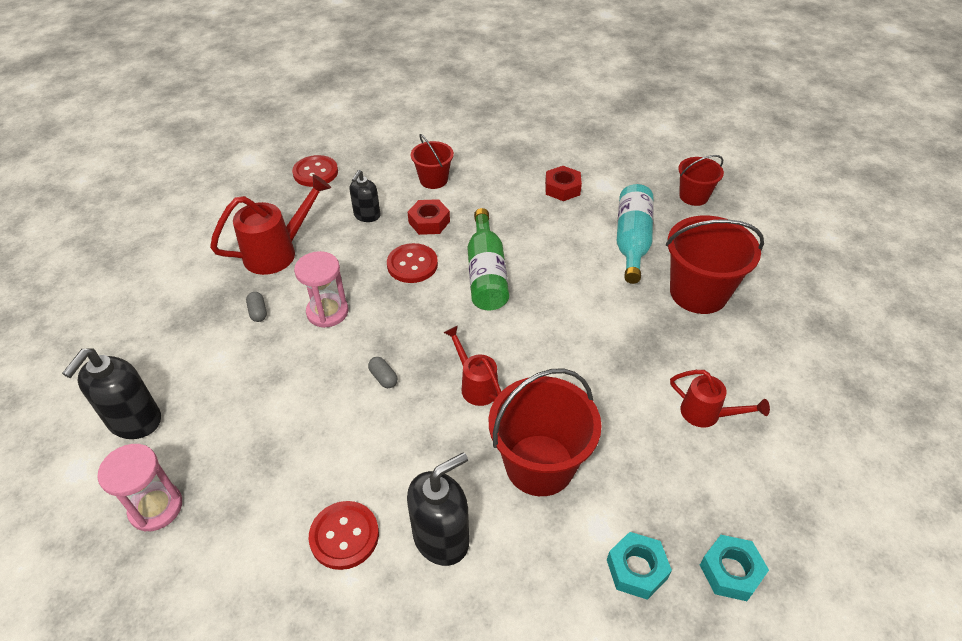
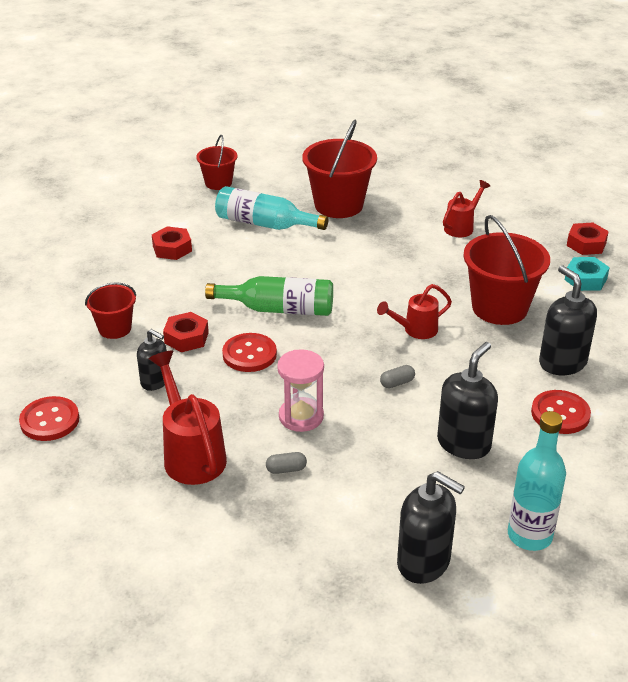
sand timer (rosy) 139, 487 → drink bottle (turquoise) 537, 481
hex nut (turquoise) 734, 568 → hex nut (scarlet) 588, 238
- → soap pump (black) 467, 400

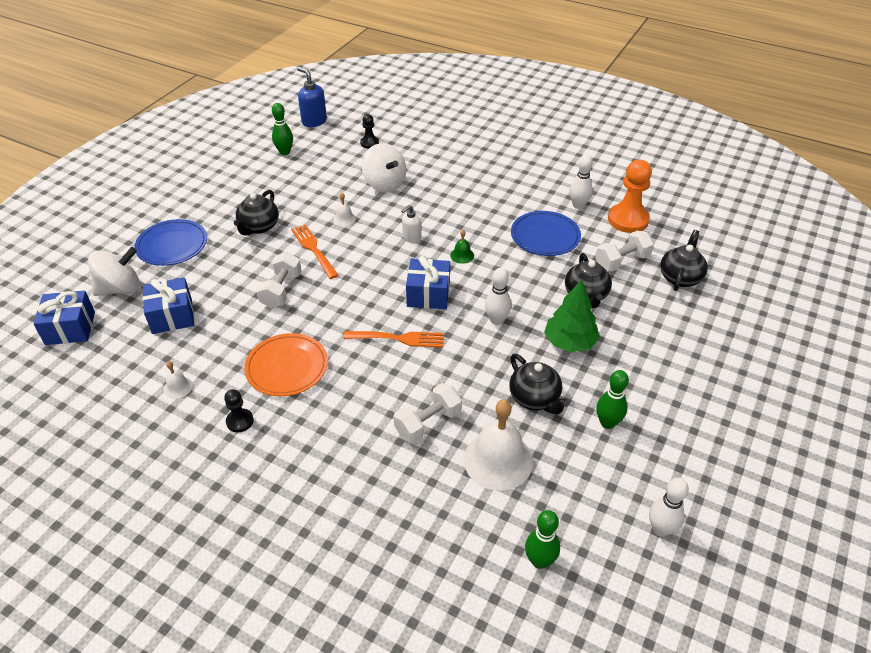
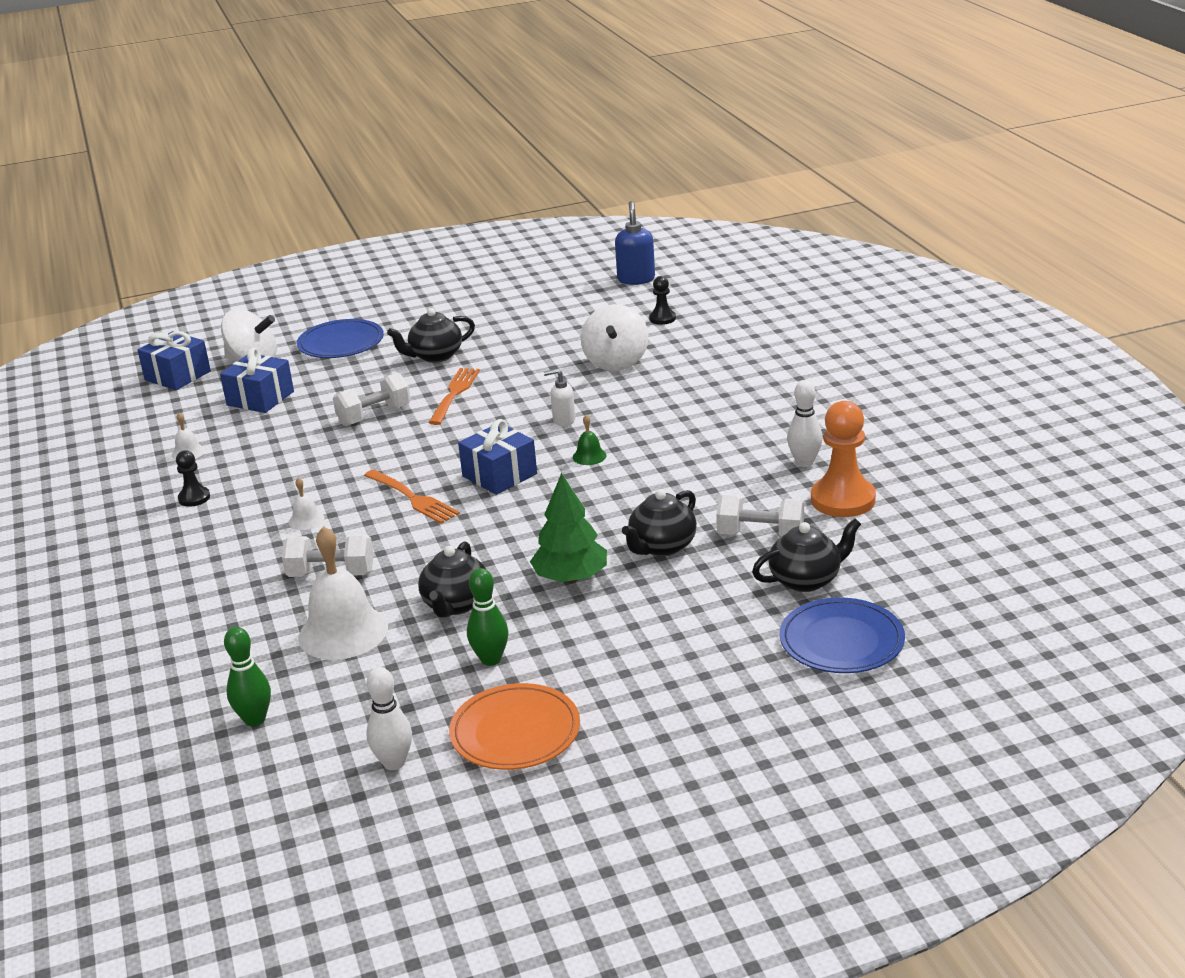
skittle (leaf-green) 282, 129 → -
hand bell (white) 344, 209 → hand bell (white) 306, 504, move
flat dish (royal blue) 546, 233 → flat dish (royal blue) 842, 635, move
skittle (white) 498, 296 → -
flat dish (orange) 286, 364 → flat dish (orange) 514, 726, move

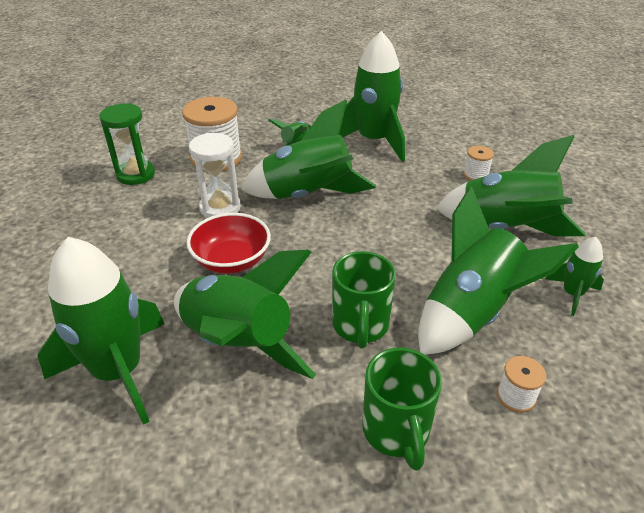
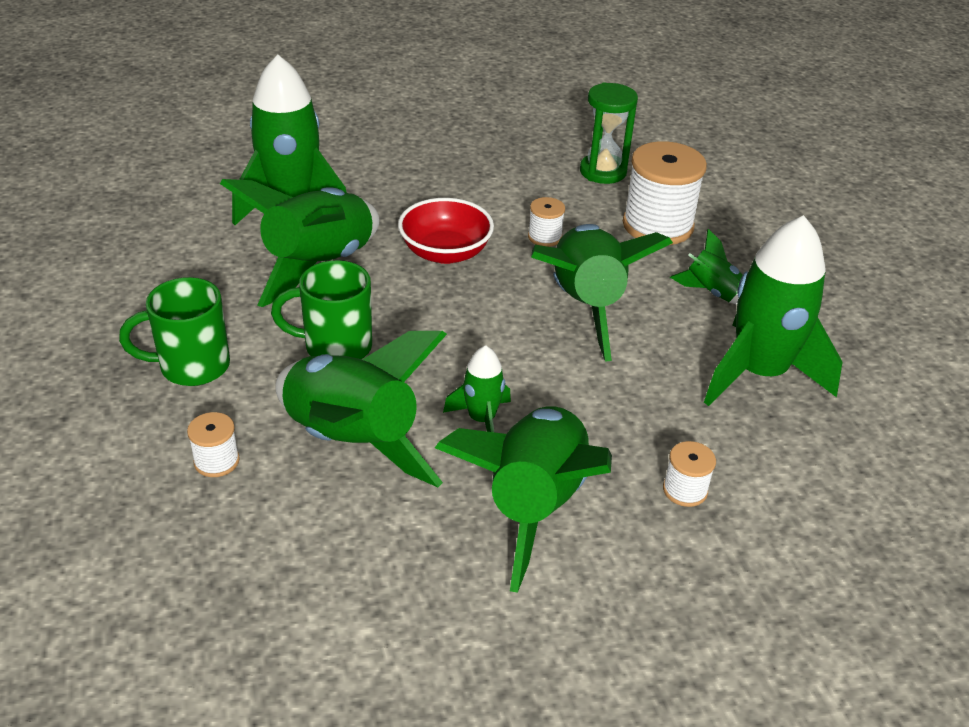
sand timer (white) 215, 175 → reel of thread (white) 546, 222
rocket (leaf-green) 574, 276 → rocket (leaf-green) 477, 388, move

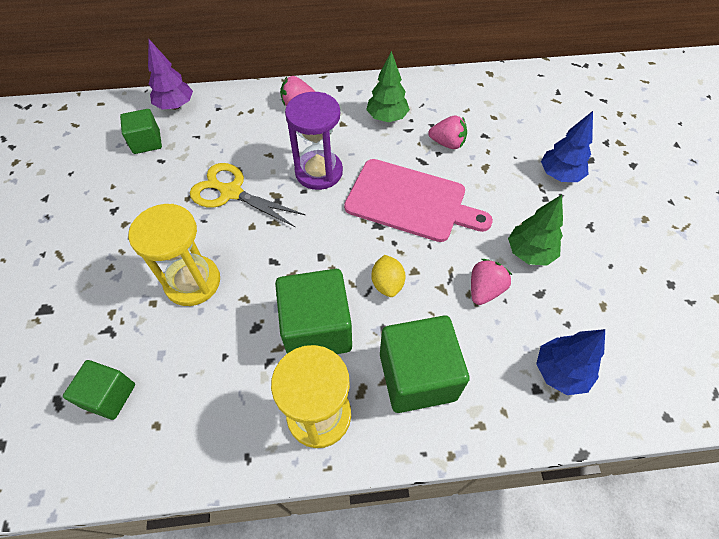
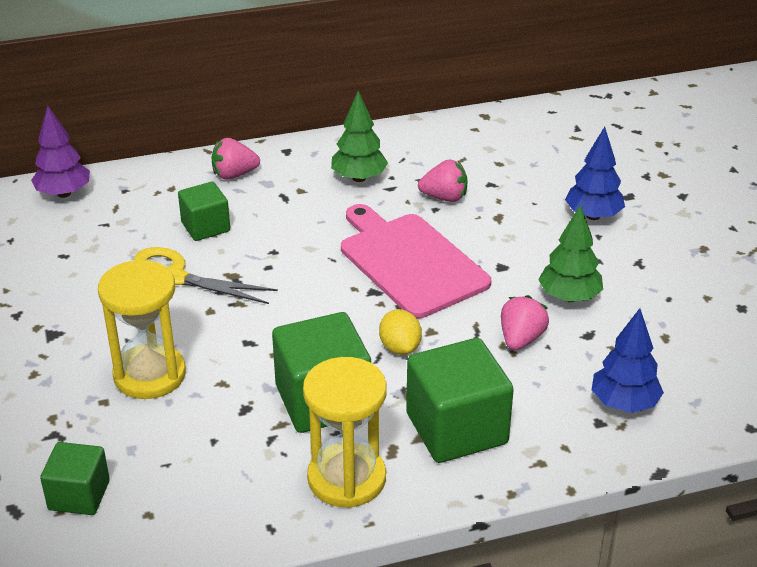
sand timer (royal purple) 314, 141 → -
cube (leaf-green) 141, 131 → cube (leaf-green) 204, 211, move
chopping board (rosy) 418, 200 → chopping board (rosy) 416, 261, 135 degrees counterclockwise

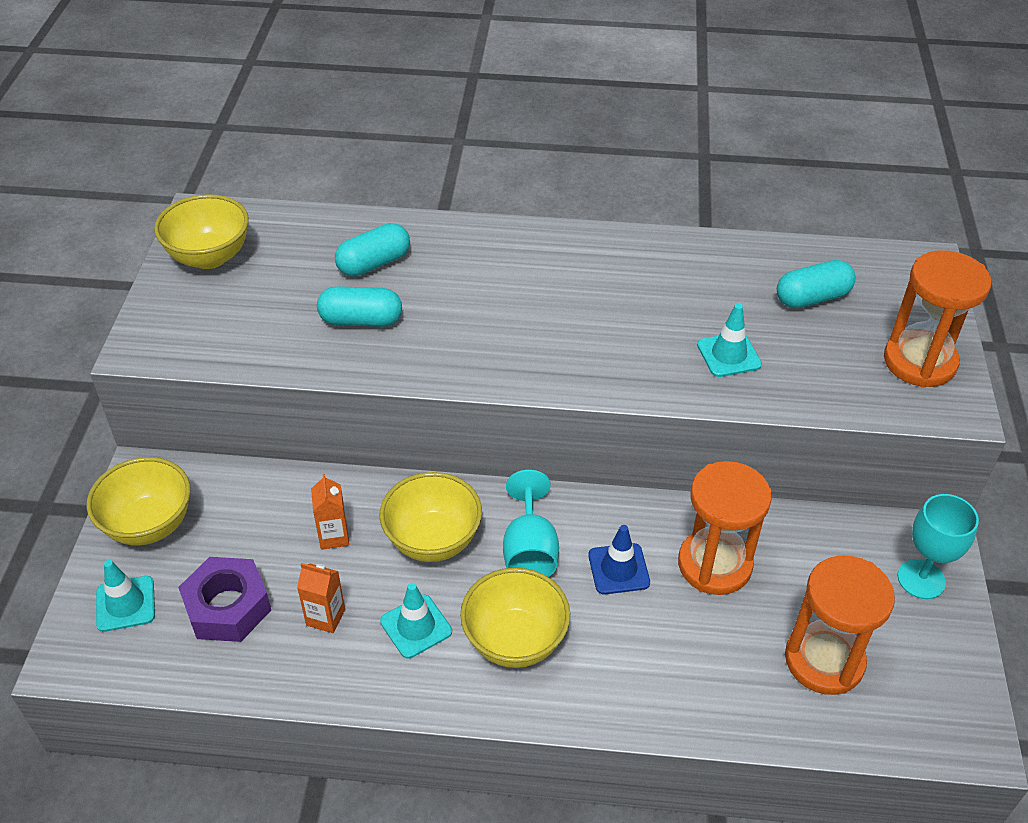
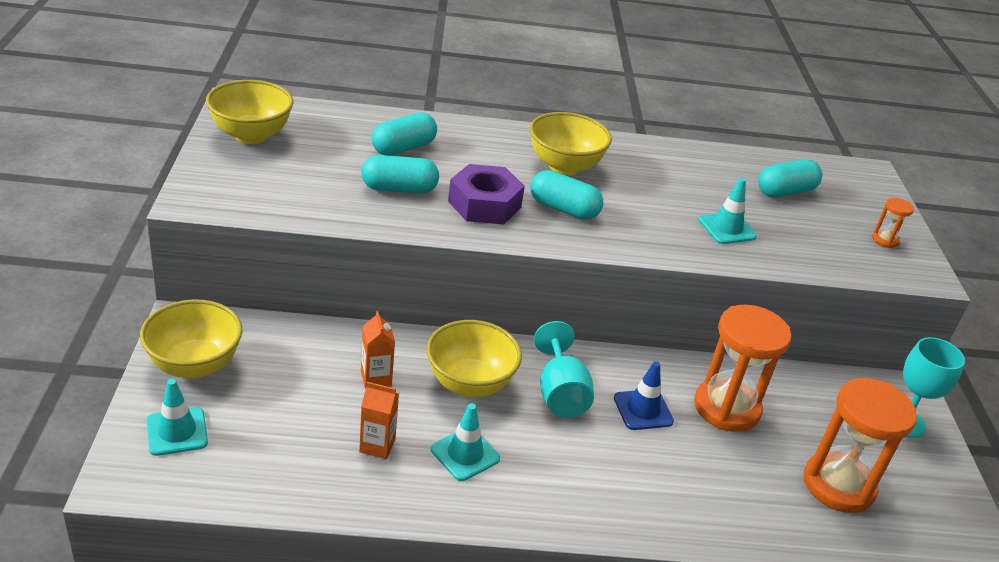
sand timer (orange) 937, 319 → sand timer (orange) 893, 223, x0.43
hex nut (royal purple) 224, 599 → hex nut (royal purple) 486, 194, move
bowl (golden) 515, 618 → bowl (golden) 571, 143, move
- → capsule (turquoise) 566, 195

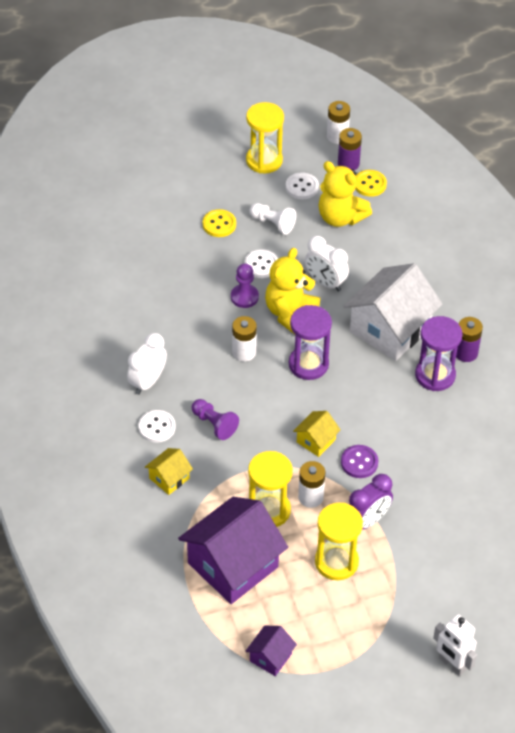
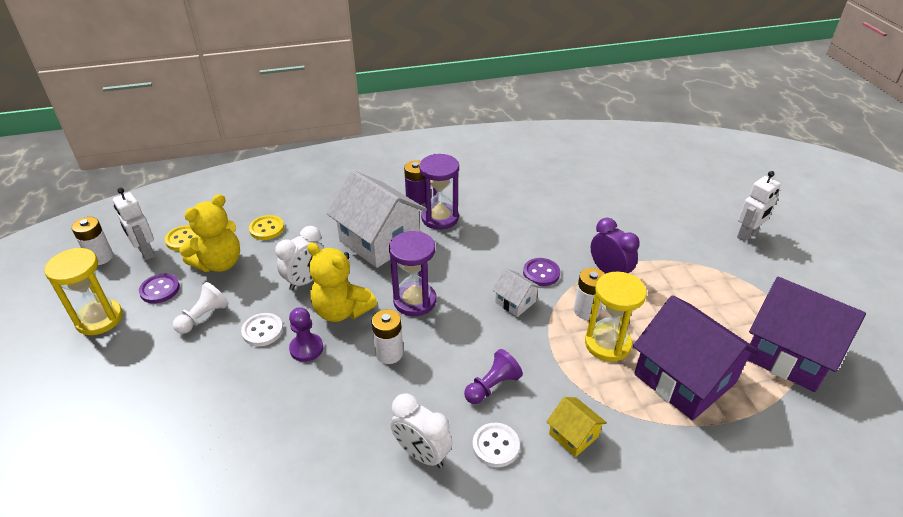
power cell (royal purple) 350, 149 → robot figure (white) 134, 224
shirt button (white) 302, 185 → shirt button (royal purple) 159, 289
shirt button (golden) 219, 223 → shirt button (golden) 266, 227, move
cottage (golden) 317, 434 → cottage (white) 516, 292
sand timer (golden) 339, 541 → -
cottage (royal purple) 271, 651 → cottage (royal purple) 806, 334, x2.18

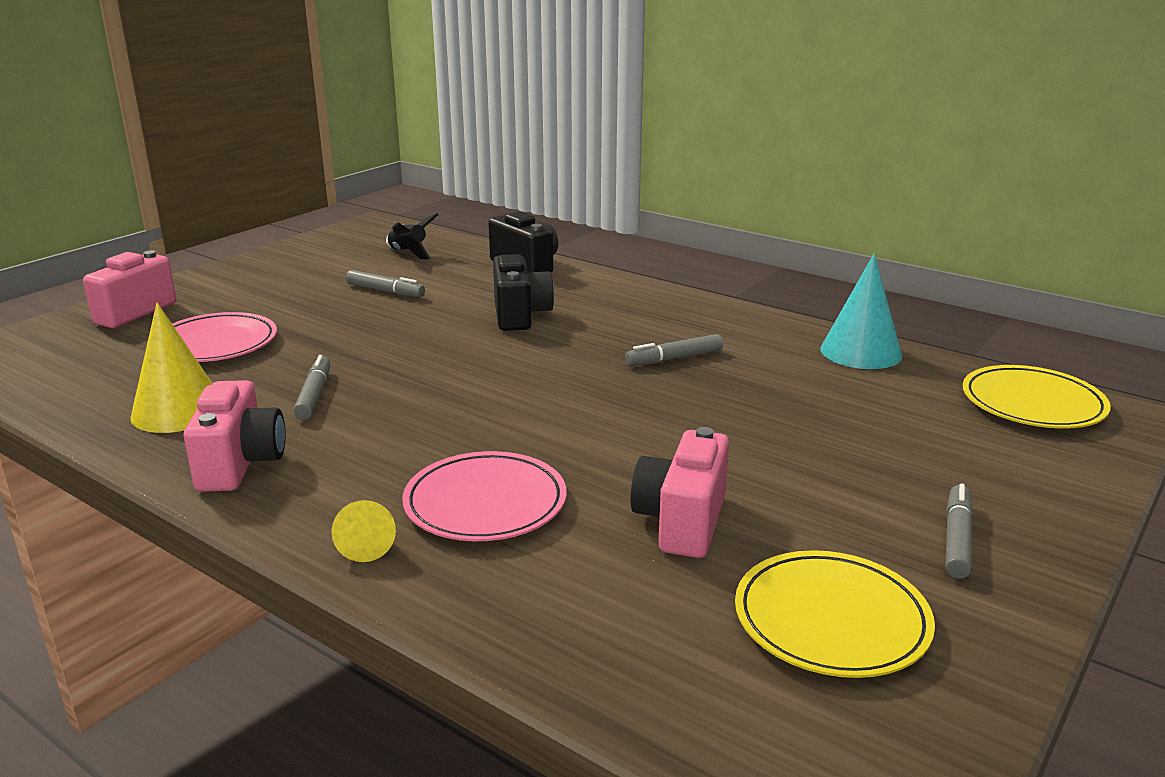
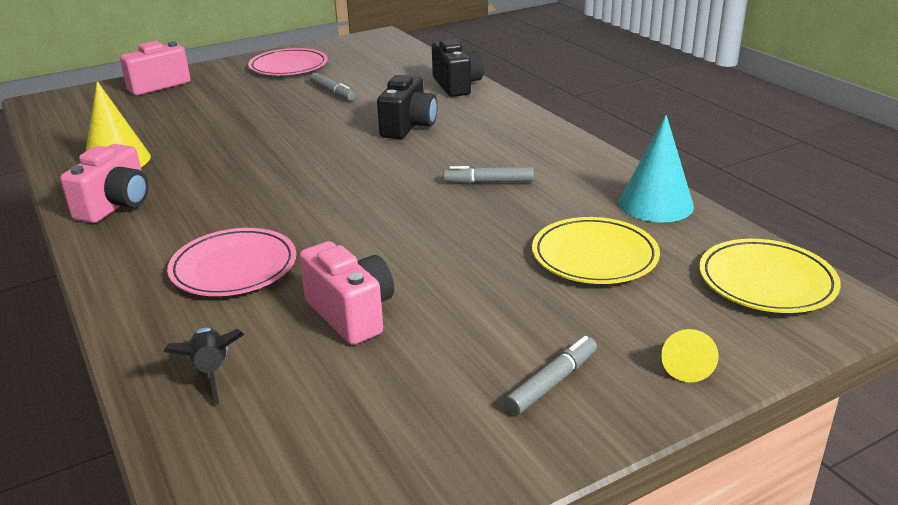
rocket (black) 412, 236 → rocket (black) 204, 366, move
flat dish (rosy) 224, 337 → flat dish (rosy) 288, 61, move
felt pen (ash-grey) 311, 387 → -
camera (rosy) 679, 492 → camera (rosy) 346, 293, 105 degrees clockwise
cone (golden) 363, 531 → cone (golden) 690, 356, move
flat dish (golden) 835, 614 → flat dish (golden) 596, 250, move

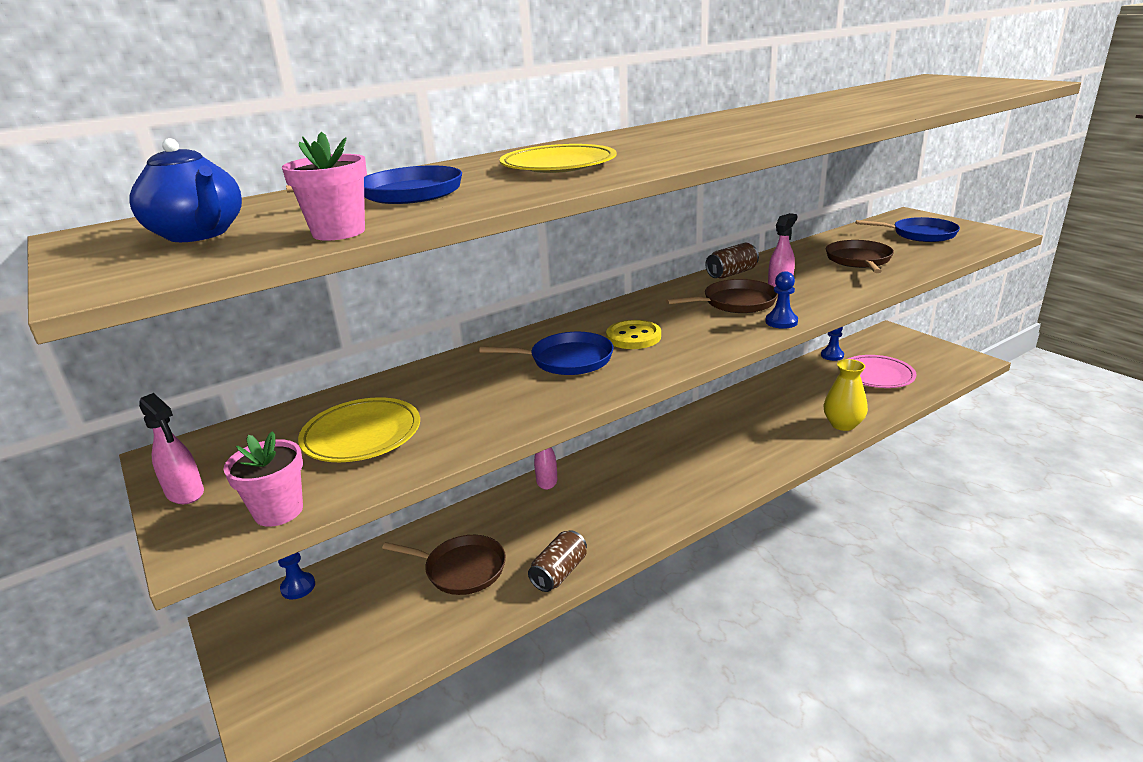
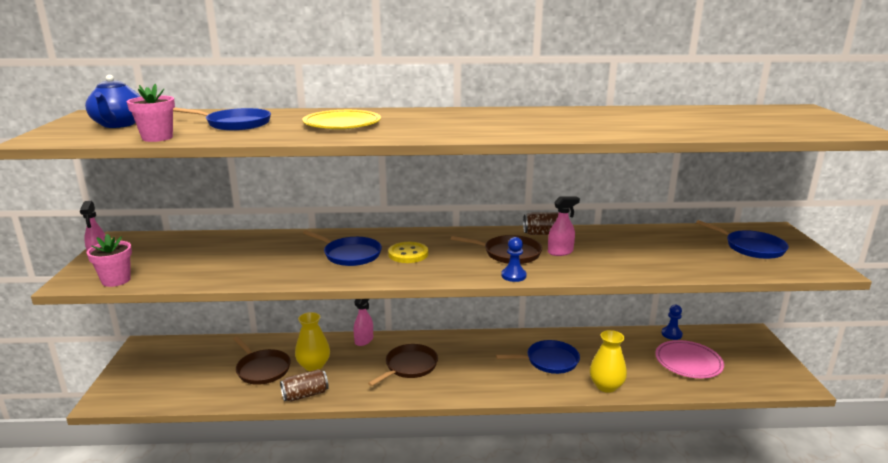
frying pan (dark brown) 860, 256 → frying pan (dark brown) 403, 365, move
flat dish (golden) 359, 429 → -
chess pawn (royal blue) 296, 575 → -
- → tall vase (golden) 312, 341
- → frying pan (royal blue) 538, 357

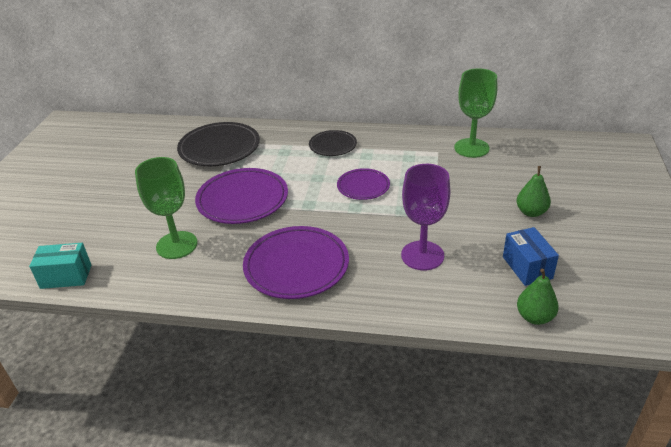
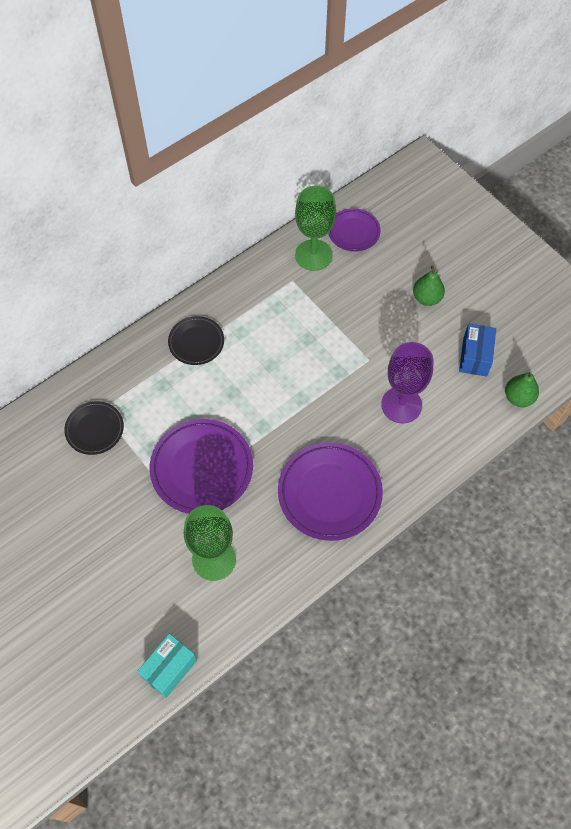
flat dish (black) 218, 144 → flat dish (black) 94, 428, x0.58
flat dish (royal purple) 363, 184 → flat dish (royal purple) 354, 230, move
package (royal blue) 531, 256 → package (royal blue) 477, 350, 75 degrees clockwise

